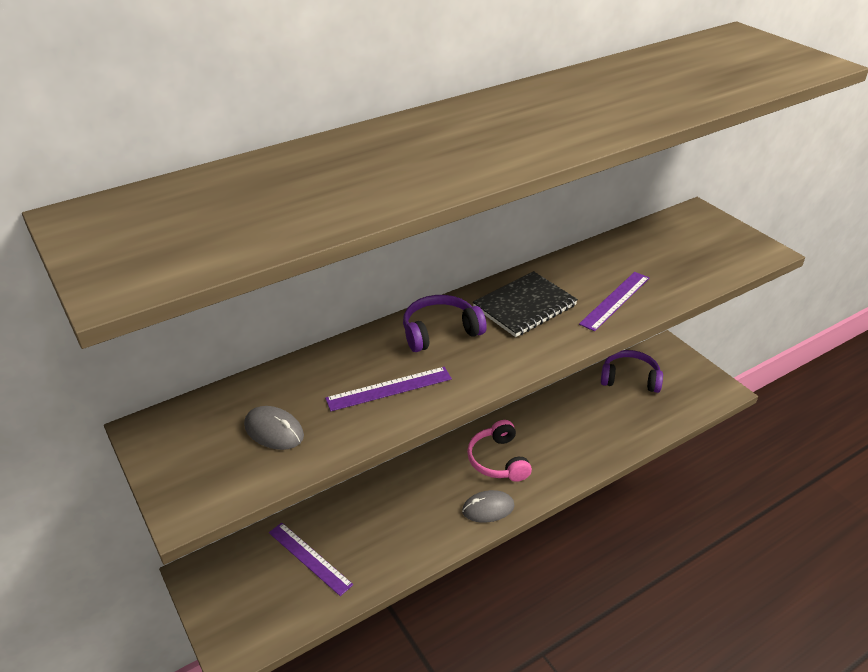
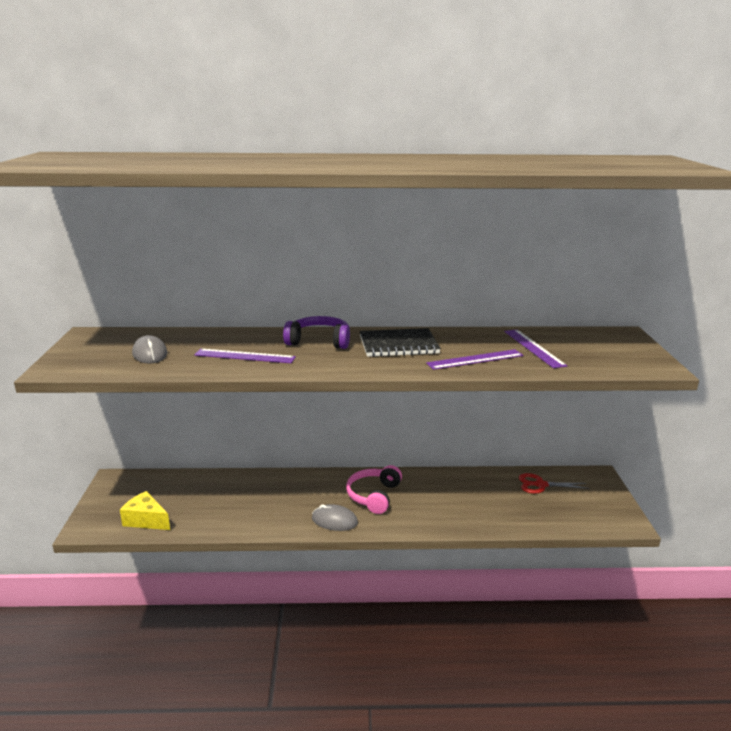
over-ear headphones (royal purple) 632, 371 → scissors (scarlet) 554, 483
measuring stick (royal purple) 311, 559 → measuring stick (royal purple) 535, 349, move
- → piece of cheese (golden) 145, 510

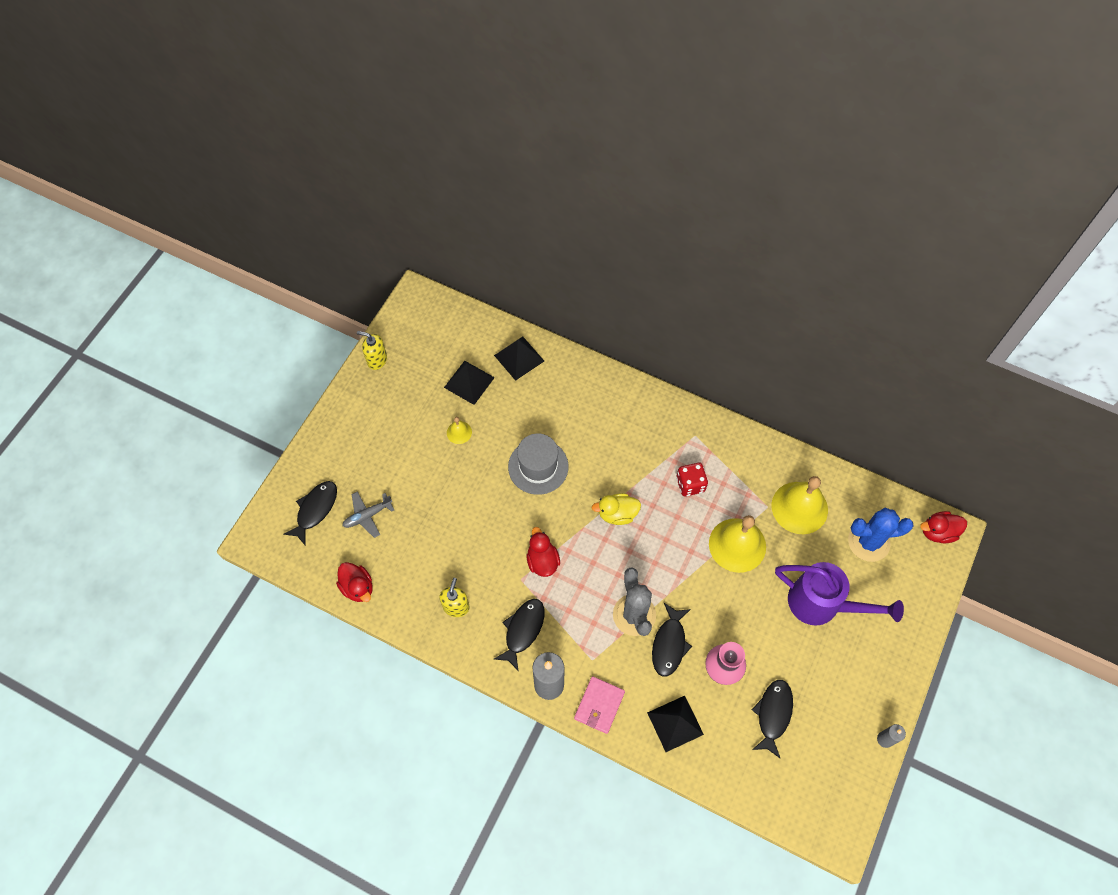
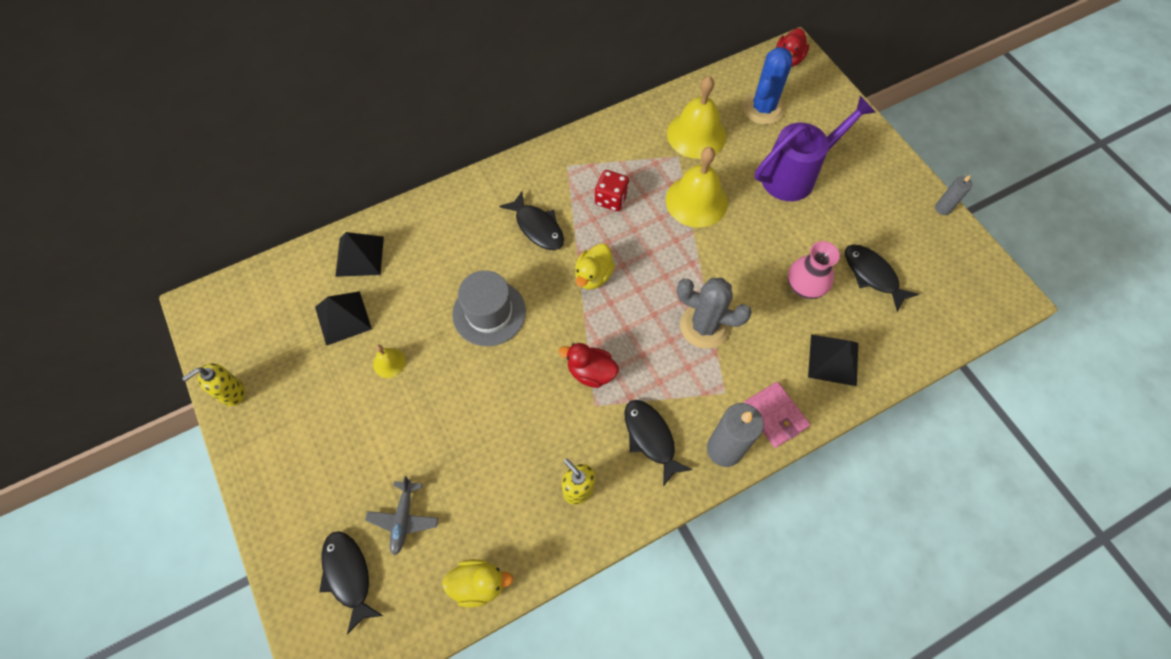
rubber duck (scarlet) 354, 582 → rubber duck (golden) 477, 583
toy fish (black) 672, 640 → toy fish (black) 531, 220, move

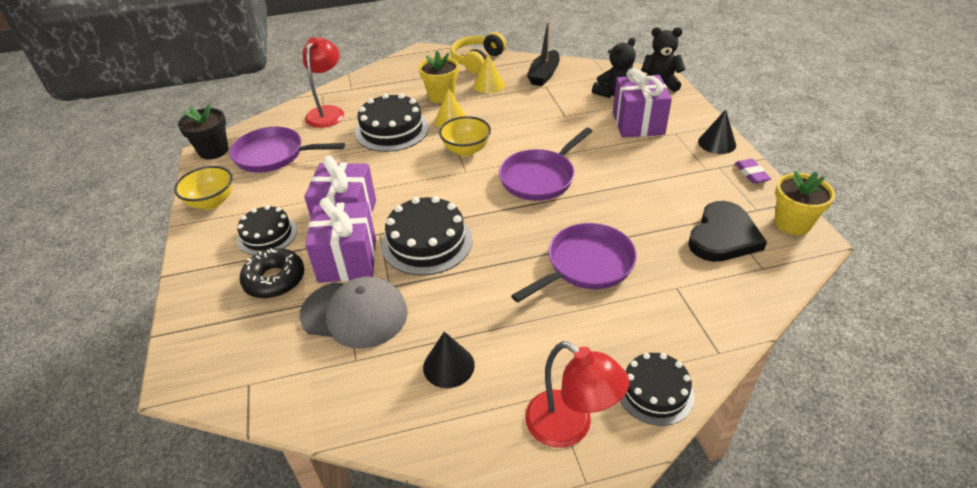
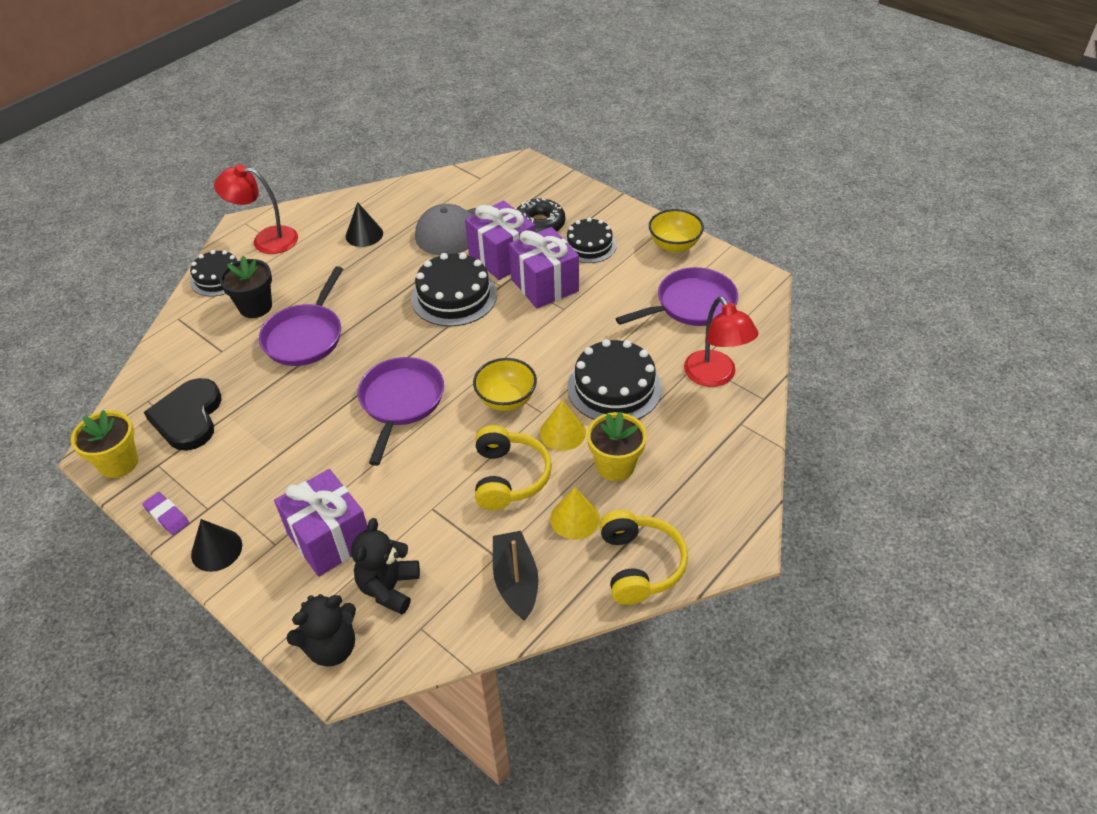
plant pot (black) 203, 131 → plant pot (black) 245, 287, move
- → over-ear headphones (golden) 513, 467

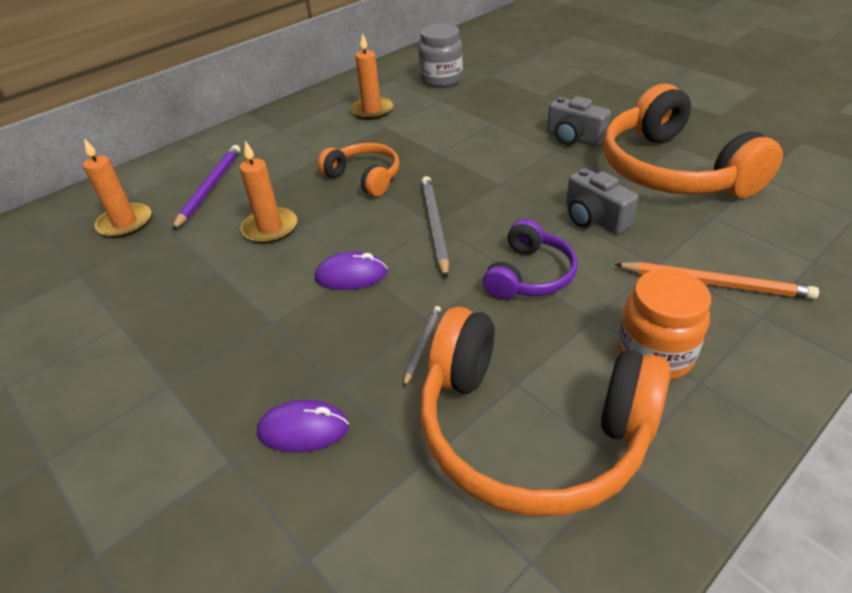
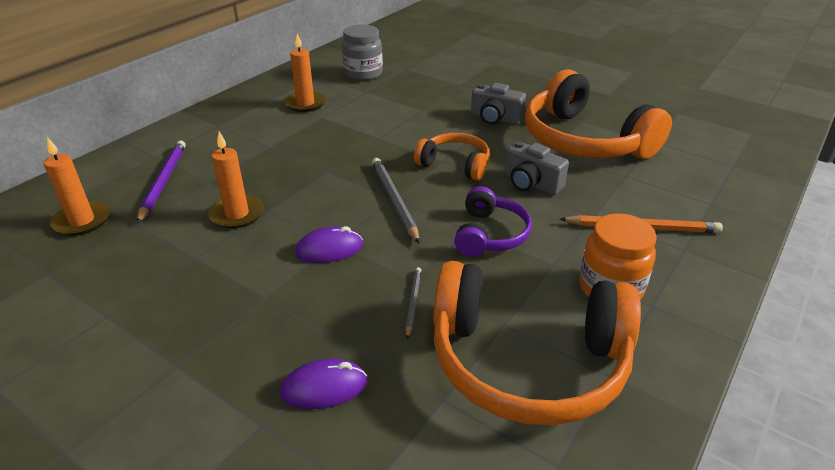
over-ear headphones (orange) 358, 170 → over-ear headphones (orange) 452, 157, move

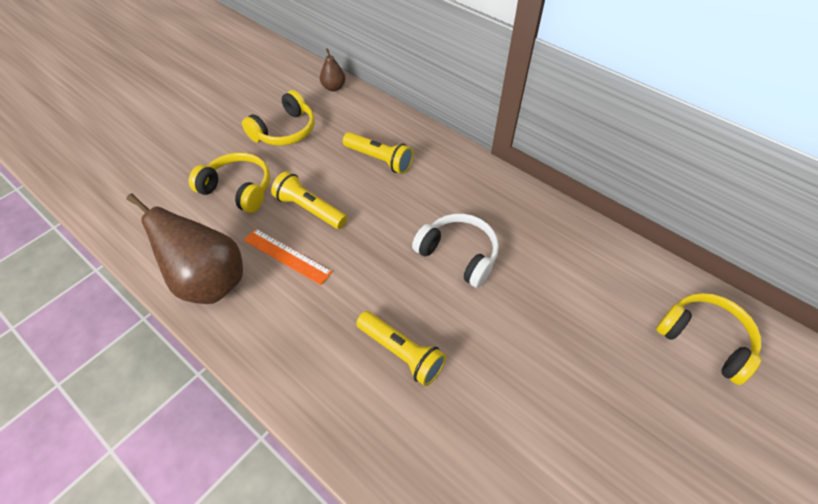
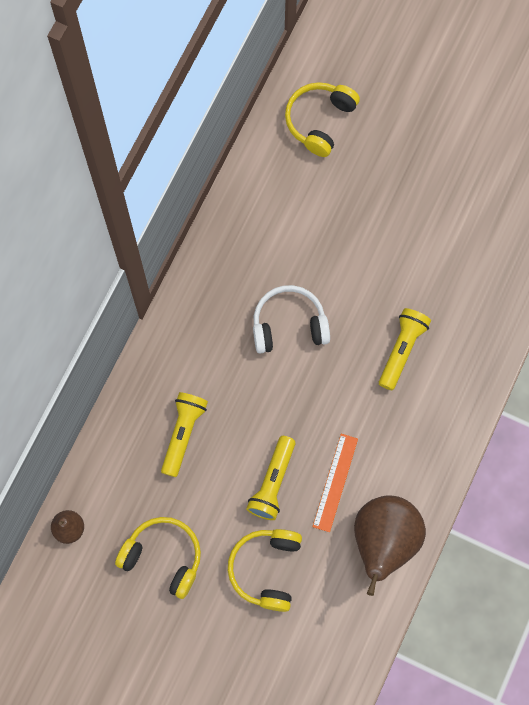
over-ear headphones (white) 455, 251 → over-ear headphones (white) 291, 319, 60 degrees clockwise

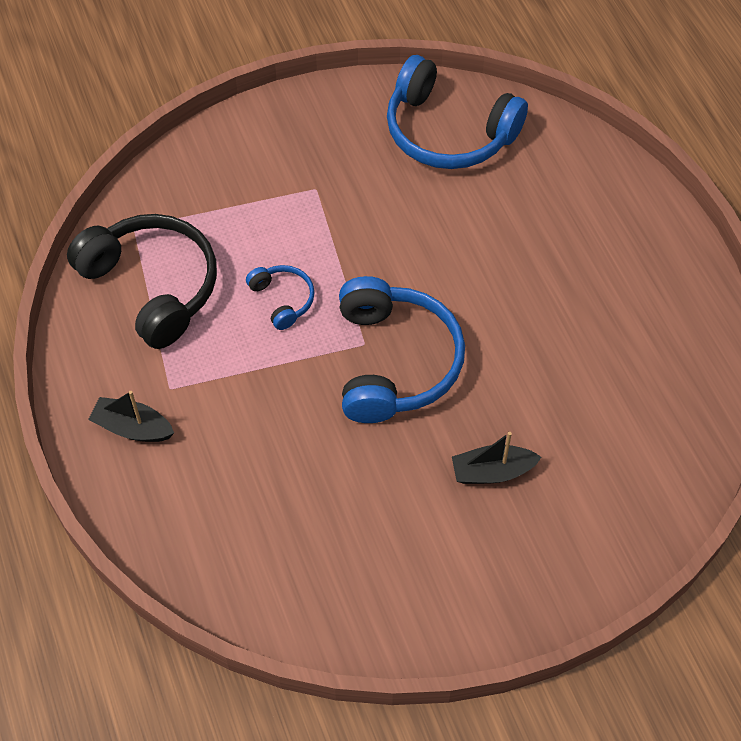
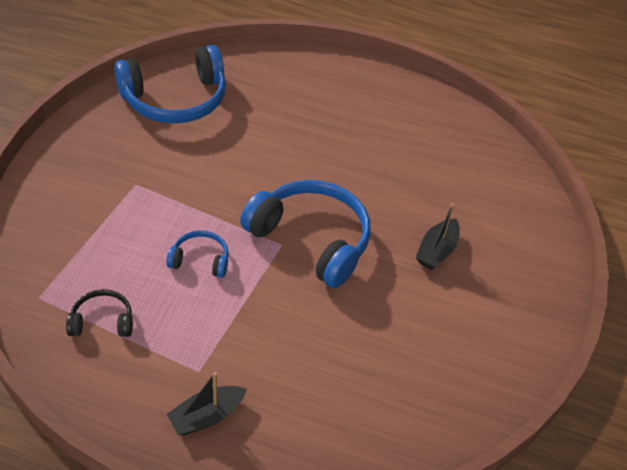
over-ear headphones (black) 142, 281 → over-ear headphones (black) 99, 313, x0.48

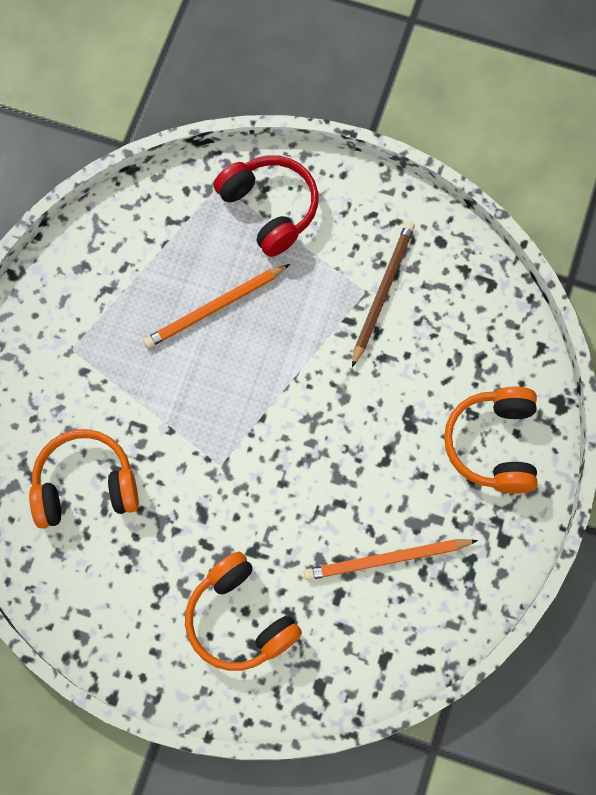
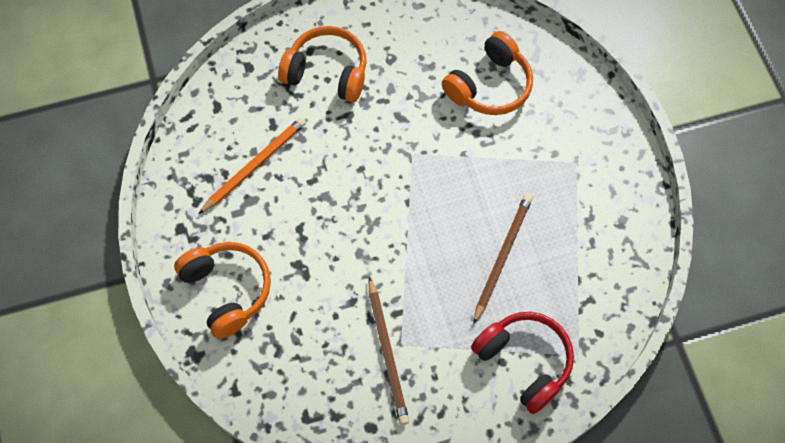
over-ear headphones (scarlet) 266, 206 → over-ear headphones (scarlet) 522, 363, 150 degrees counterclockwise
pencil (orange) 216, 306 → pencil (dark brown) 503, 259

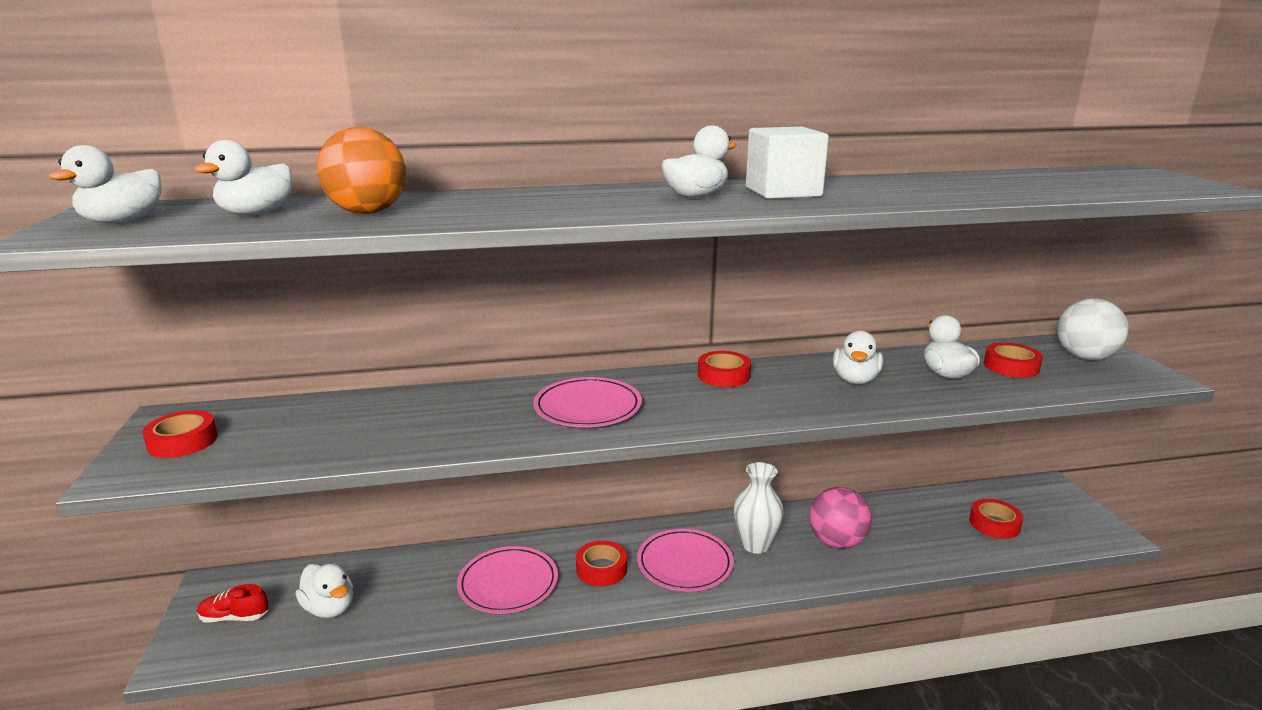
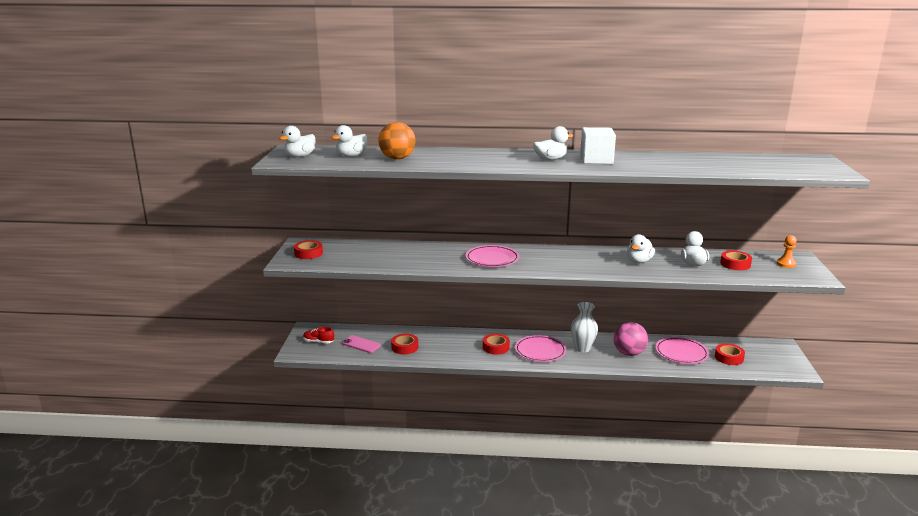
ball (white) 1093, 329 → chess pawn (orange) 787, 251
roll of tape (scarlet) 724, 369 → roll of tape (scarlet) 404, 344, move
flat dish (rosy) 507, 580 → flat dish (rosy) 682, 350, move
rubber duck (white) 324, 590 → phone (rosy) 361, 344

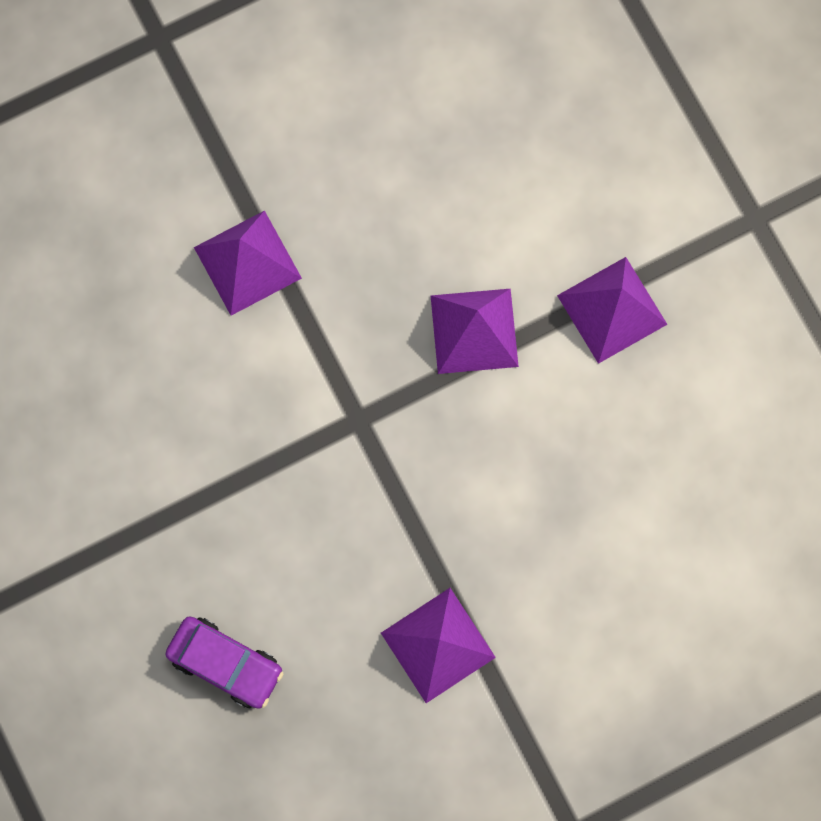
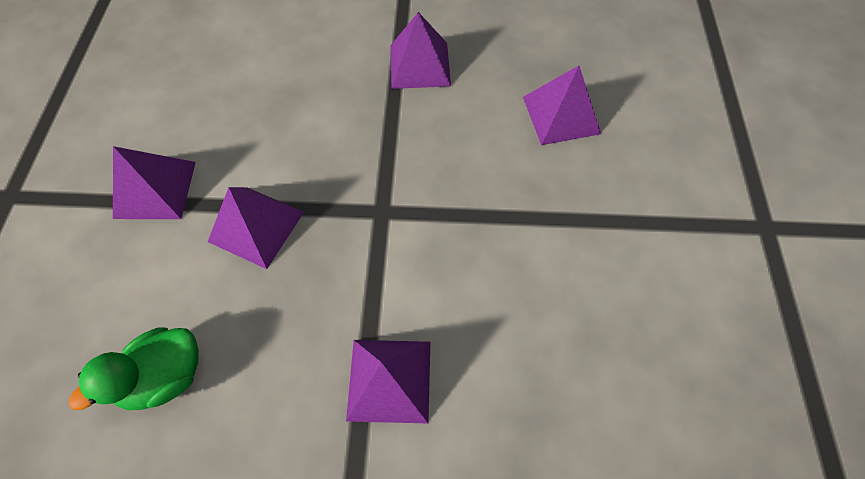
car (royal purple) 224, 662 → pyramid (royal purple) 562, 105
- → rubber duck (leaf-green) 134, 368

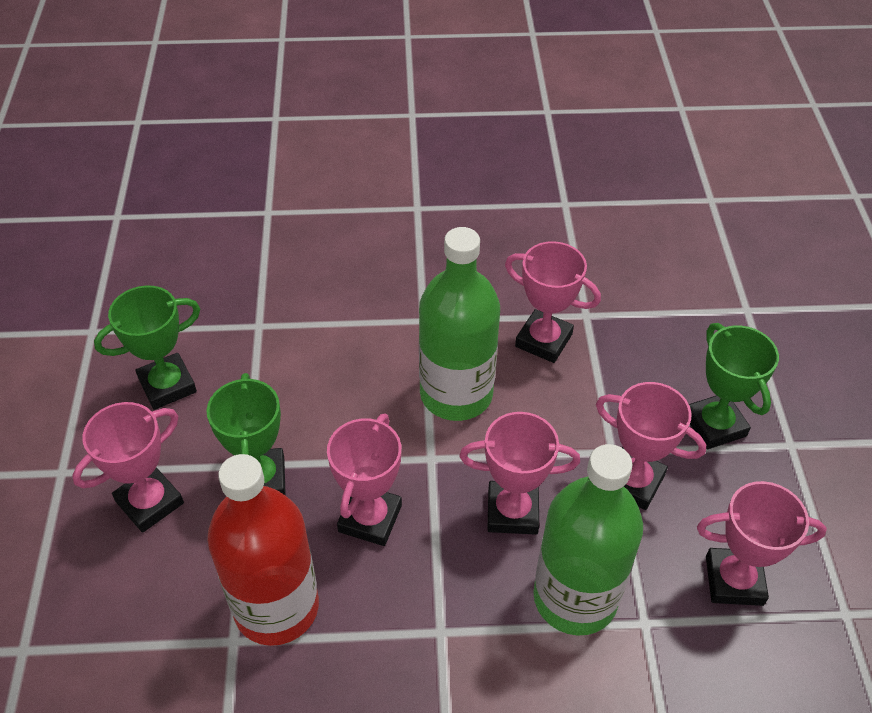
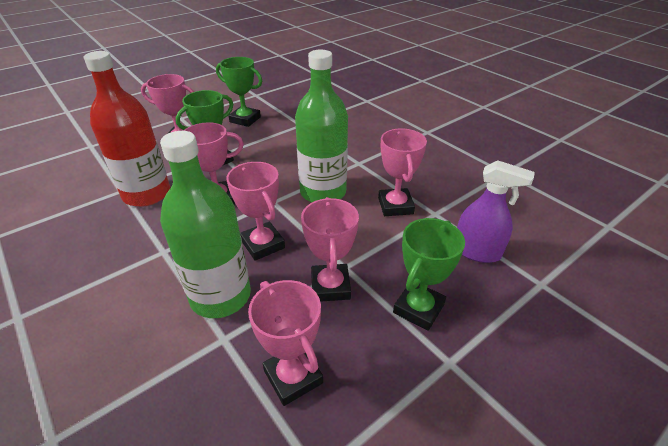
- → spray bottle (royal purple) 496, 211

